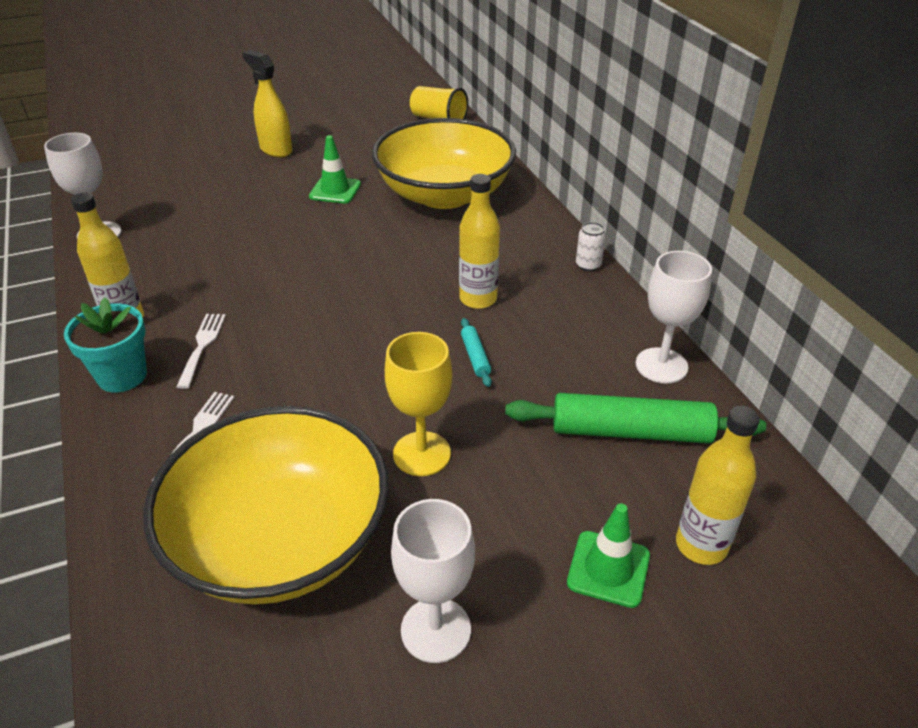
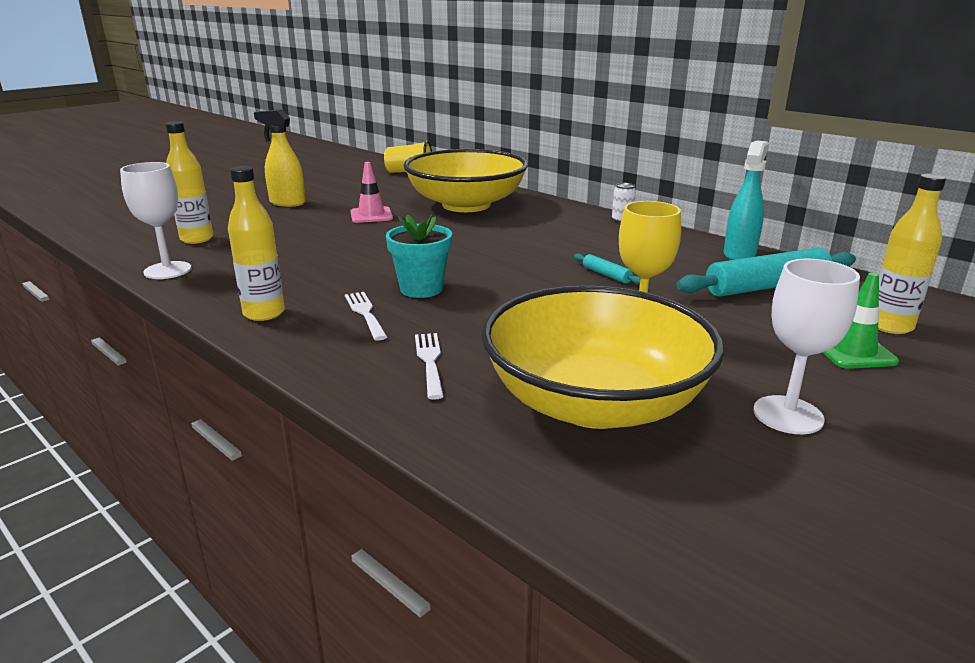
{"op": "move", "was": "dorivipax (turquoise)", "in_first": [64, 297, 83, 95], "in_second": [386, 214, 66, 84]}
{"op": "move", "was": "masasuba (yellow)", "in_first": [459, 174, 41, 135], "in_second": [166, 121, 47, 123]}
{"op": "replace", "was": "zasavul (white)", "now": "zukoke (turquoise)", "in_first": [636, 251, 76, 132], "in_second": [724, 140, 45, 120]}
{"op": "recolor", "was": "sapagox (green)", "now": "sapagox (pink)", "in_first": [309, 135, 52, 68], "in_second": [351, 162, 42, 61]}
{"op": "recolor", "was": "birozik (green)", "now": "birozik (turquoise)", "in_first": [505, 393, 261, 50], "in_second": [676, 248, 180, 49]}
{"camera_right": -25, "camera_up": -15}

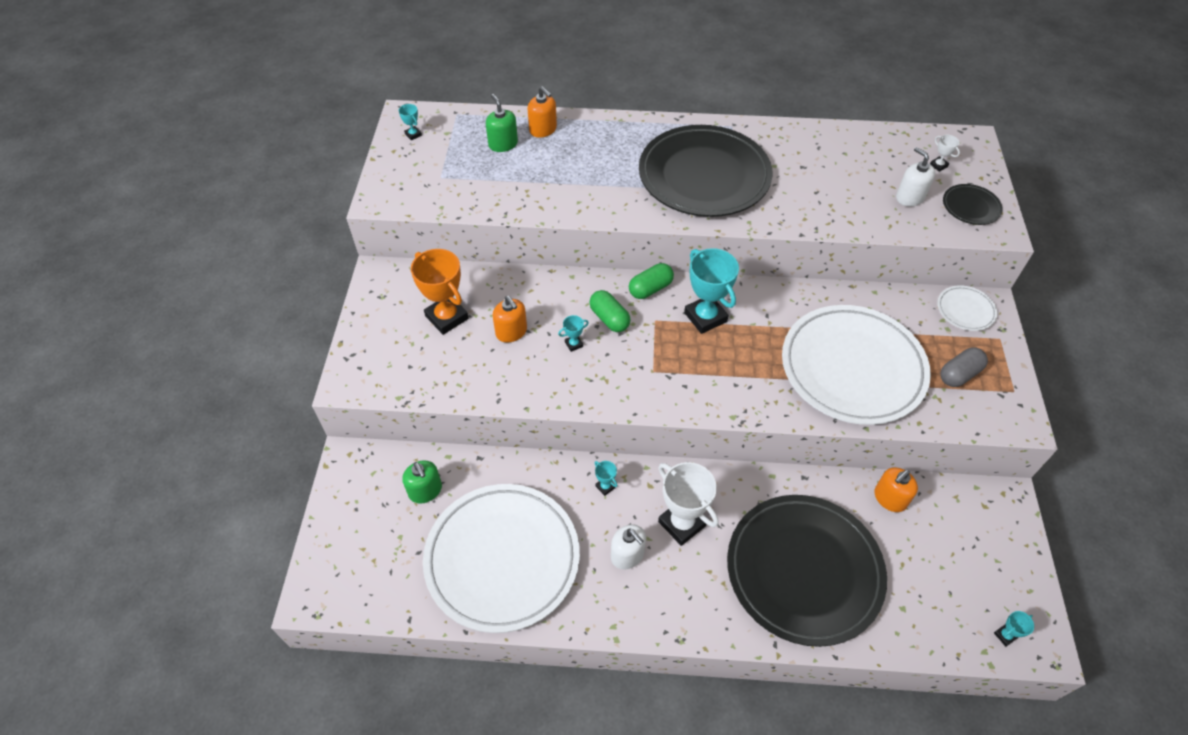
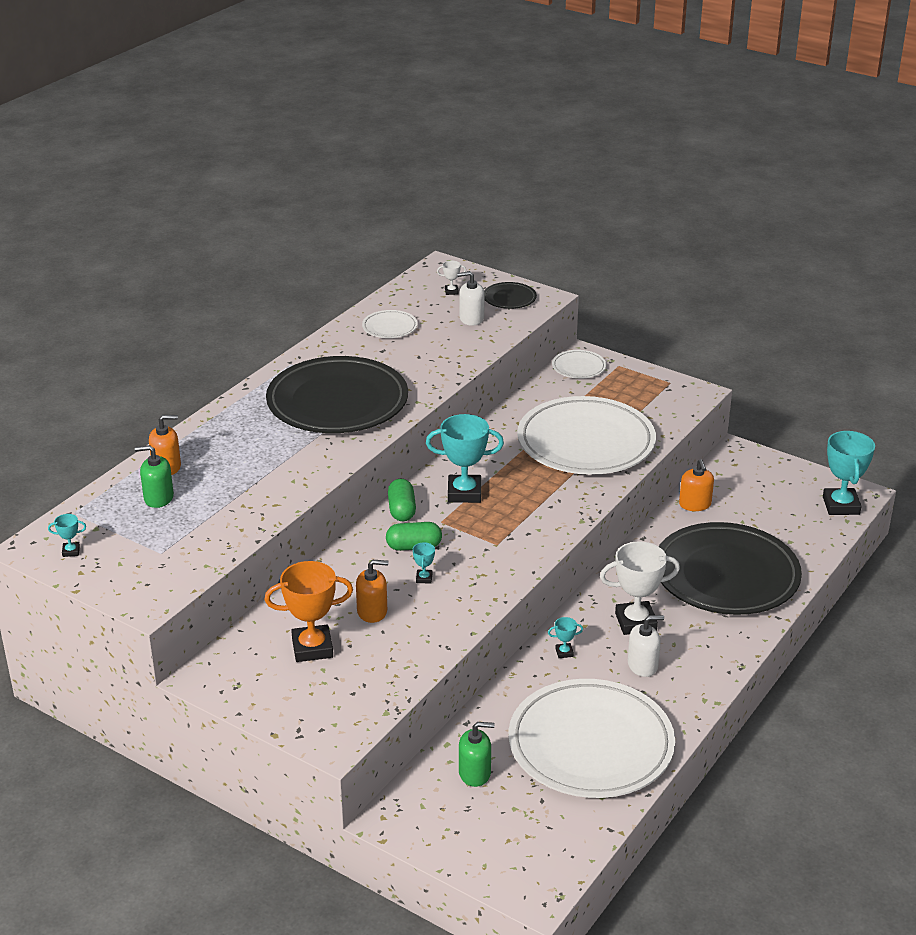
{"op": "delete", "was": "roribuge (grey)", "in_first": [940, 348, 48, 39]}
{"op": "insert", "now": "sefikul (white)", "in_second": [362, 310, 56, 28]}
{"op": "resize", "was": "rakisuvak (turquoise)", "in_first": [994, 611, 40, 36], "in_second": [823, 431, 52, 84], "ratio": 2.29}
{"camera_right": -60, "camera_up": -20}

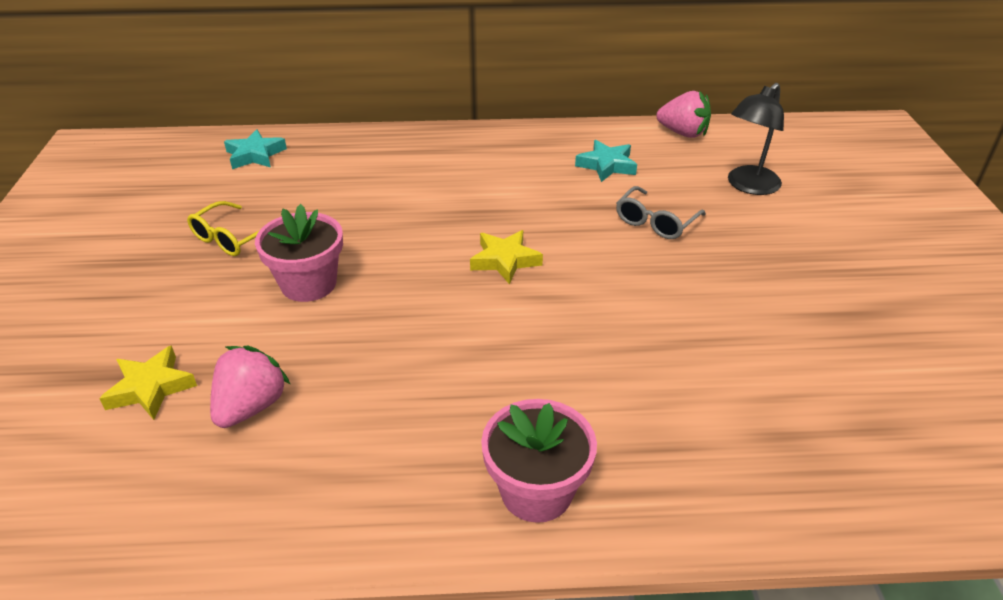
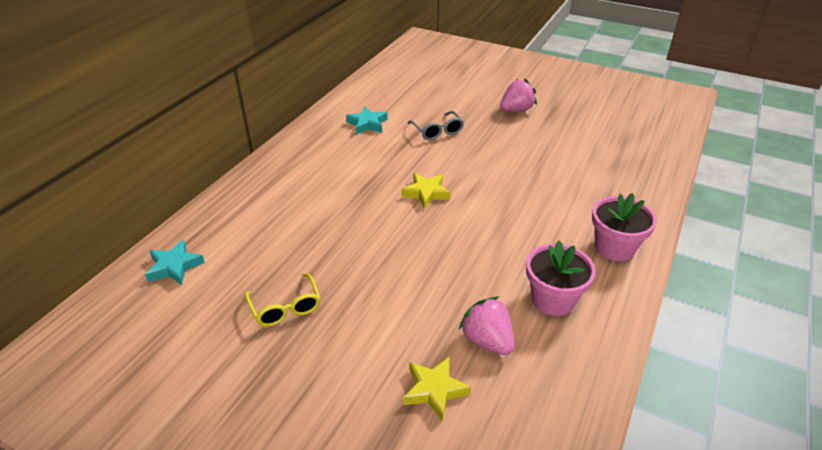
{"op": "delete", "was": "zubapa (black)", "in_first": [728, 83, 56, 112]}
{"op": "move", "was": "dorivipax (pink)", "in_first": [255, 204, 88, 98], "in_second": [526, 241, 70, 75]}
{"op": "move", "was": "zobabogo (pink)", "in_first": [656, 91, 55, 47], "in_second": [500, 79, 37, 33]}
{"camera_right": -60, "camera_up": 0}

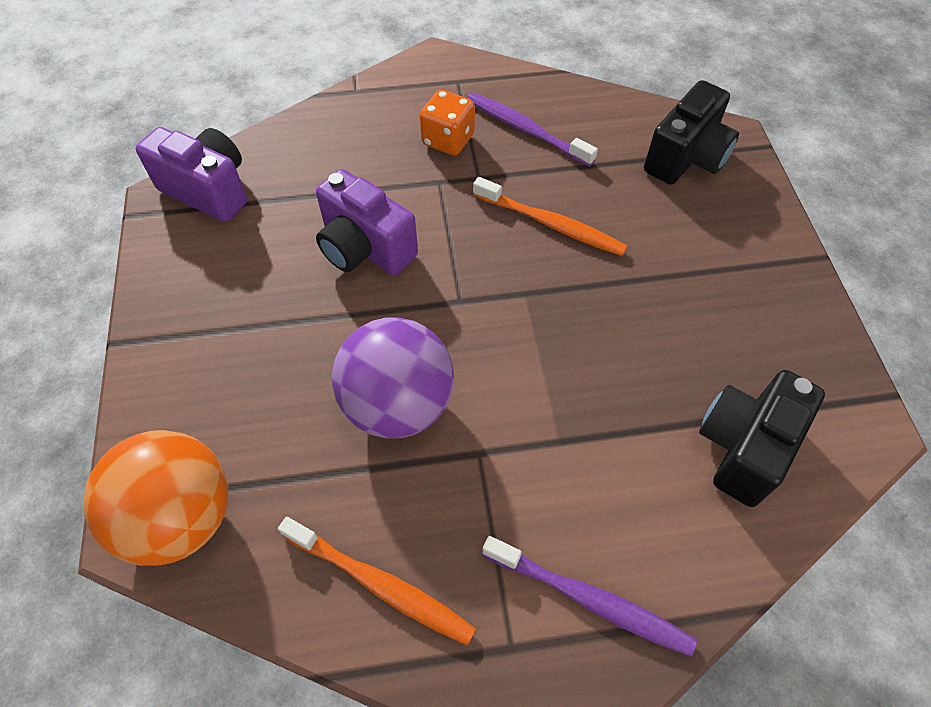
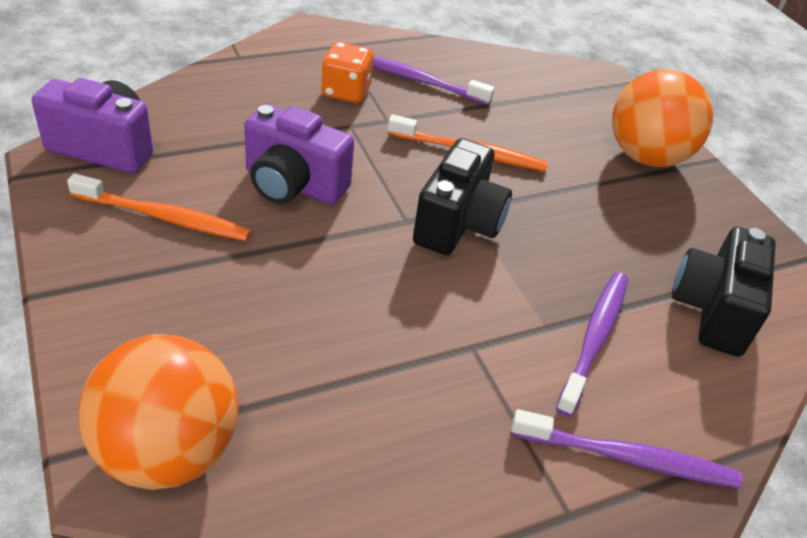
{"op": "delete", "was": "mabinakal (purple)", "in_first": [332, 317, 122, 122]}
{"op": "insert", "now": "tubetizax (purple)", "in_second": [556, 272, 72, 145]}
{"op": "insert", "now": "mabinakal (orange)", "in_second": [612, 69, 101, 98]}
{"op": "move", "was": "tubetizax (orange)", "in_first": [278, 517, 198, 129], "in_second": [67, 173, 184, 68]}
{"op": "move", "was": "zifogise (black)", "in_first": [644, 80, 95, 105], "in_second": [413, 138, 99, 117]}
{"camera_right": -20, "camera_up": -15}

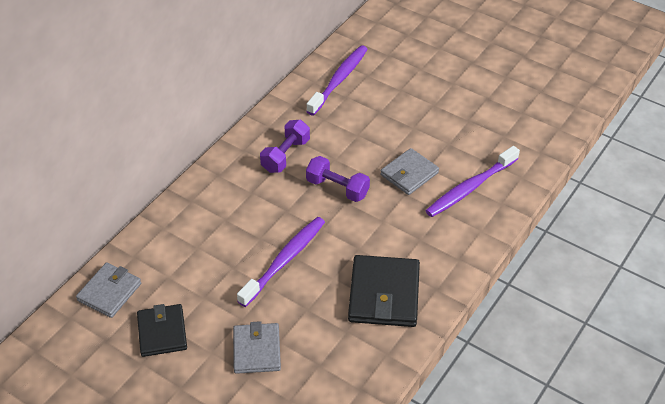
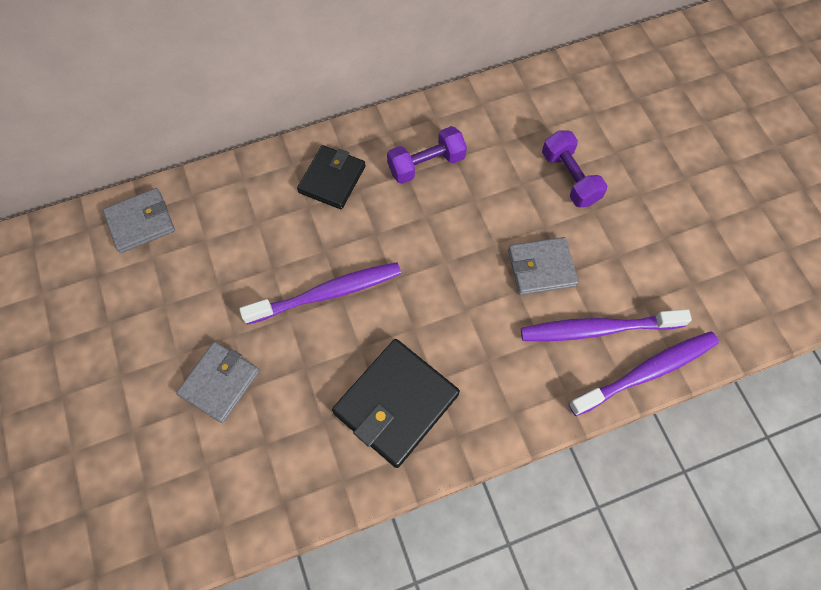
{"op": "move", "was": "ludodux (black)", "in_first": [137, 304, 50, 53], "in_second": [297, 145, 69, 64]}
{"op": "move", "was": "tubetizax (purple)", "in_first": [306, 45, 62, 70], "in_second": [569, 331, 150, 85]}
{"op": "move", "was": "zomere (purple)", "in_first": [306, 156, 64, 46], "in_second": [542, 131, 65, 76]}
{"camera_right": 35, "camera_up": 20}

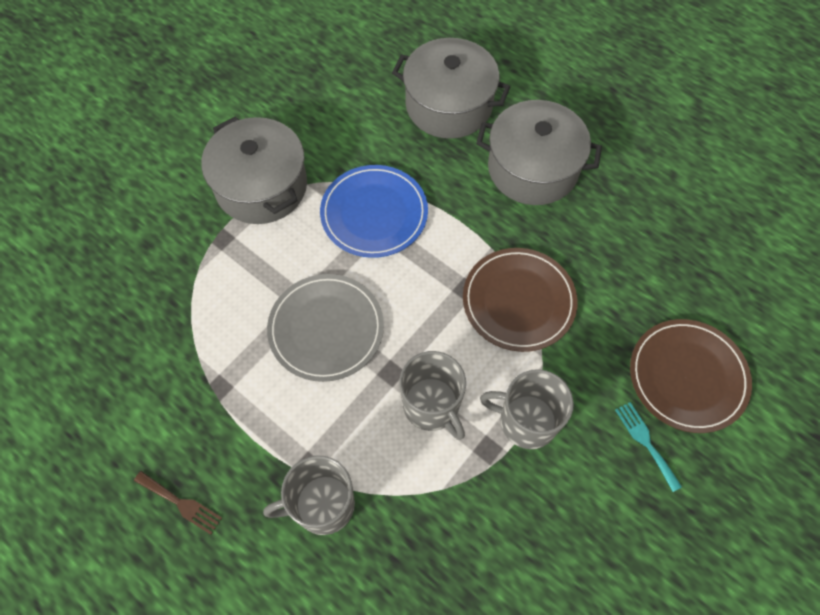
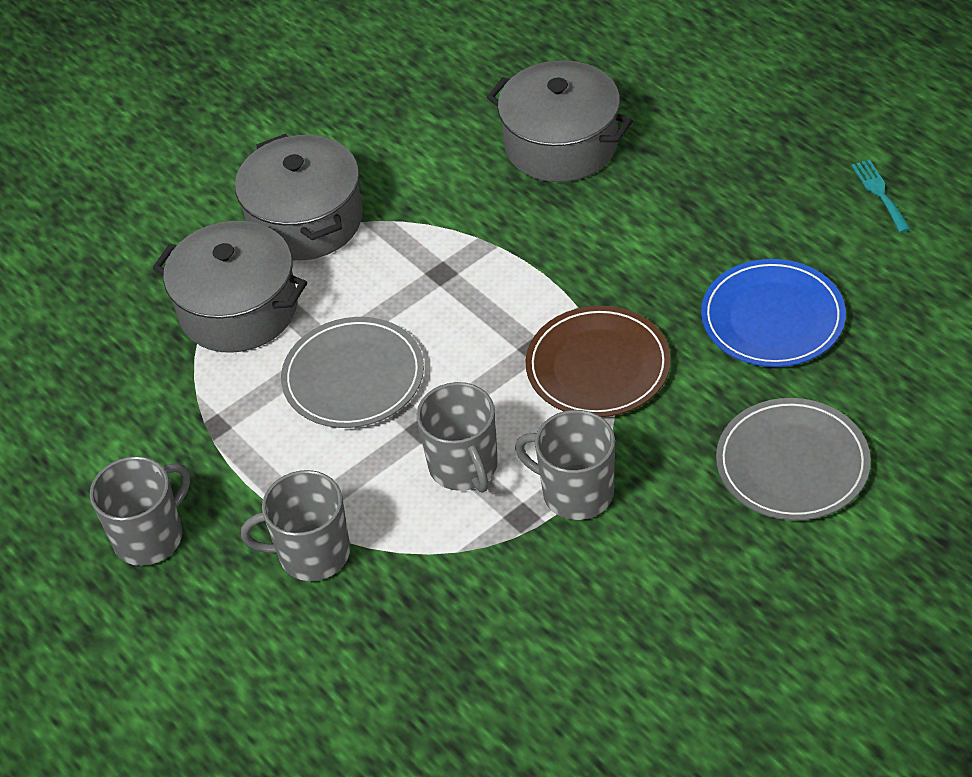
{"op": "move", "was": "sefikul (blue)", "in_first": [320, 165, 108, 93], "in_second": [701, 259, 145, 108]}
{"op": "move", "was": "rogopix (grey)", "in_first": [476, 100, 126, 105], "in_second": [153, 221, 154, 132]}
{"op": "move", "was": "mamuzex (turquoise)", "in_first": [615, 402, 67, 90], "in_second": [851, 159, 60, 74]}
{"op": "replace", "was": "mamuzex (brown)", "now": "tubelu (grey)", "in_first": [134, 471, 88, 64], "in_second": [90, 456, 100, 110]}
{"op": "recolor", "was": "sefikul (brown)", "now": "sefikul (grey)", "in_first": [630, 319, 122, 114], "in_second": [716, 398, 155, 122]}
{"camera_right": 15, "camera_up": -15}

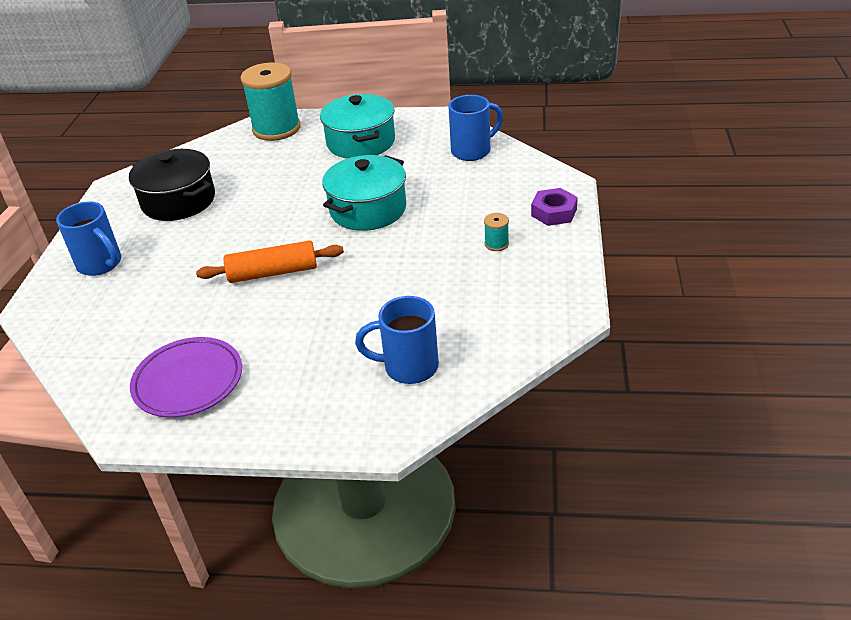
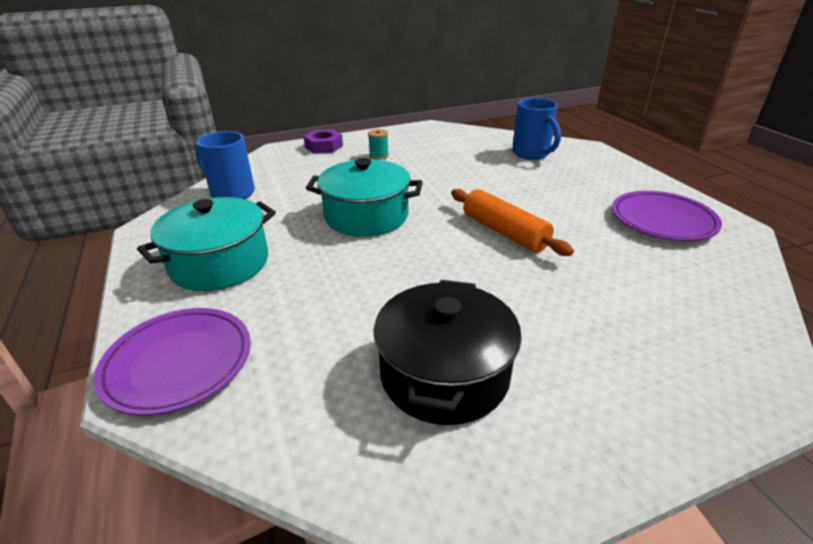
{"op": "delete", "was": "tubelu (blue)", "in_first": [56, 201, 65, 75]}
{"op": "replace", "was": "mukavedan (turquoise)", "now": "sefikul (purple)", "in_first": [240, 62, 61, 79], "in_second": [94, 308, 157, 108]}
{"camera_right": -120, "camera_up": -5}

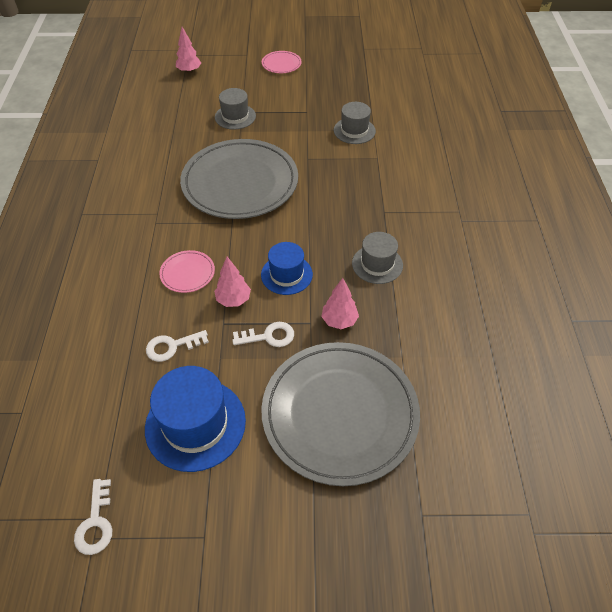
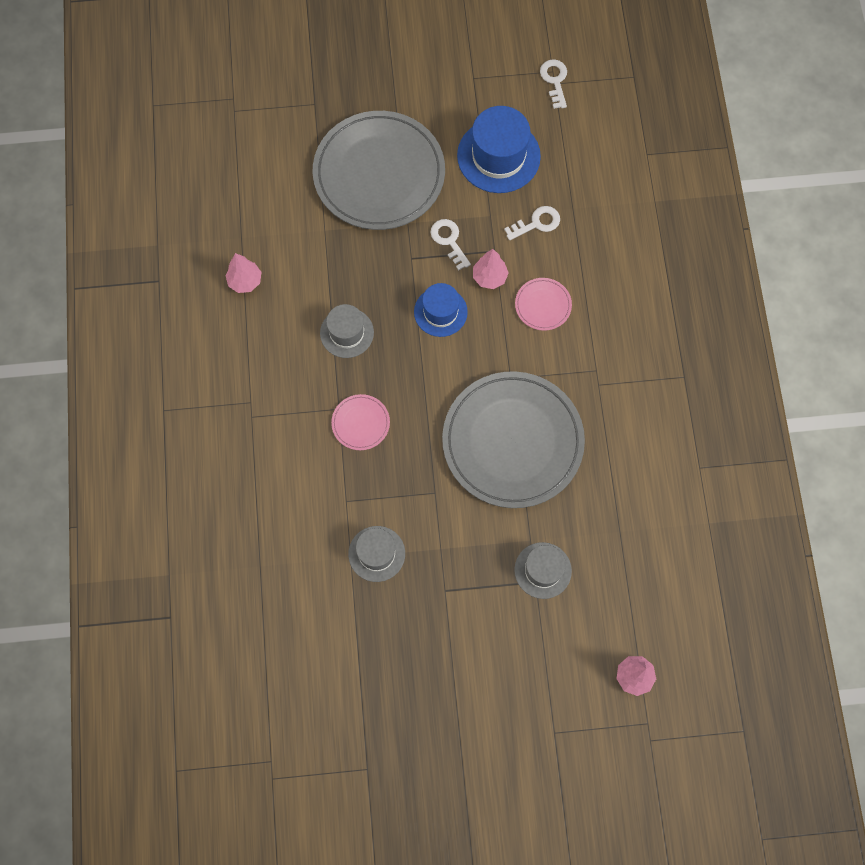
{"op": "move", "was": "sefikul (pink)", "in_first": [262, 51, 40, 22], "in_second": [331, 394, 59, 56]}
{"op": "move", "was": "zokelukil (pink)", "in_first": [321, 278, 38, 51], "in_second": [225, 253, 36, 40]}
{"op": "rotate", "was": "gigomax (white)", "in_first": [232, 322, 62, 25], "in_second": [430, 219, 41, 51], "clockwise": 75}
{"camera_right": 175, "camera_up": 20}

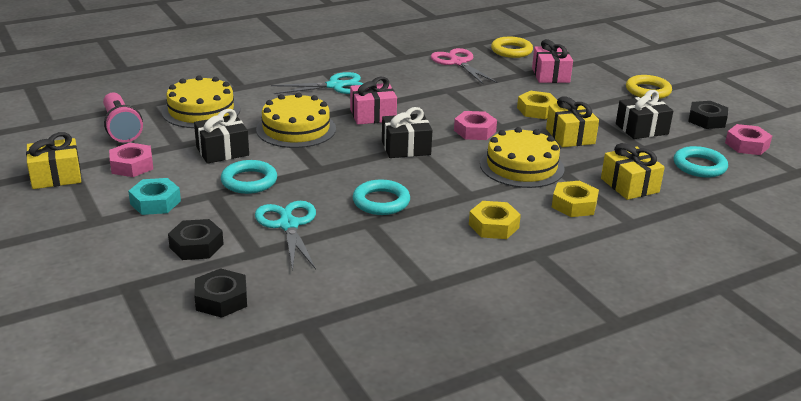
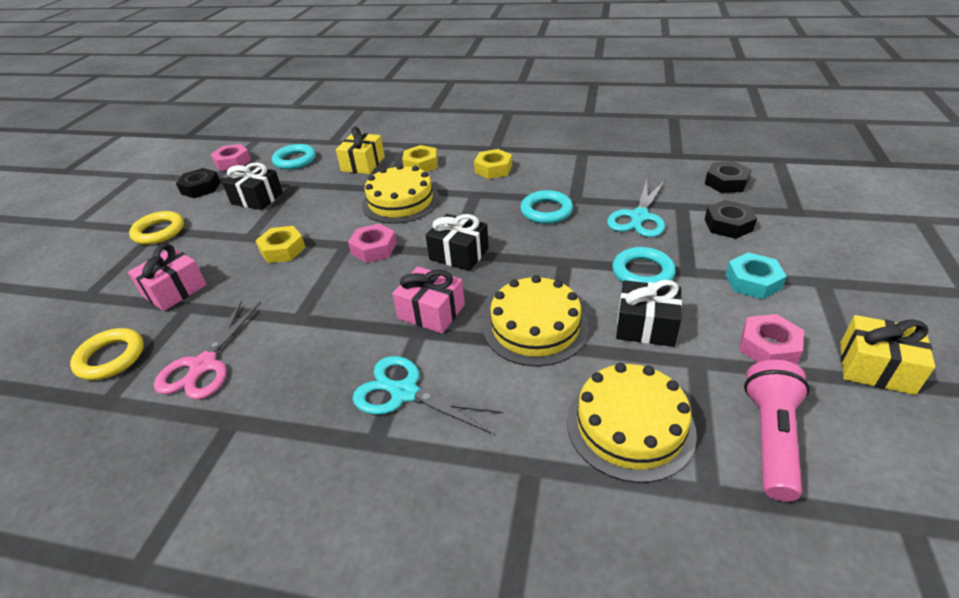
{"op": "delete", "was": "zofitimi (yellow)", "in_first": [546, 96, 53, 51]}
{"camera_right": -135, "camera_up": 10}

